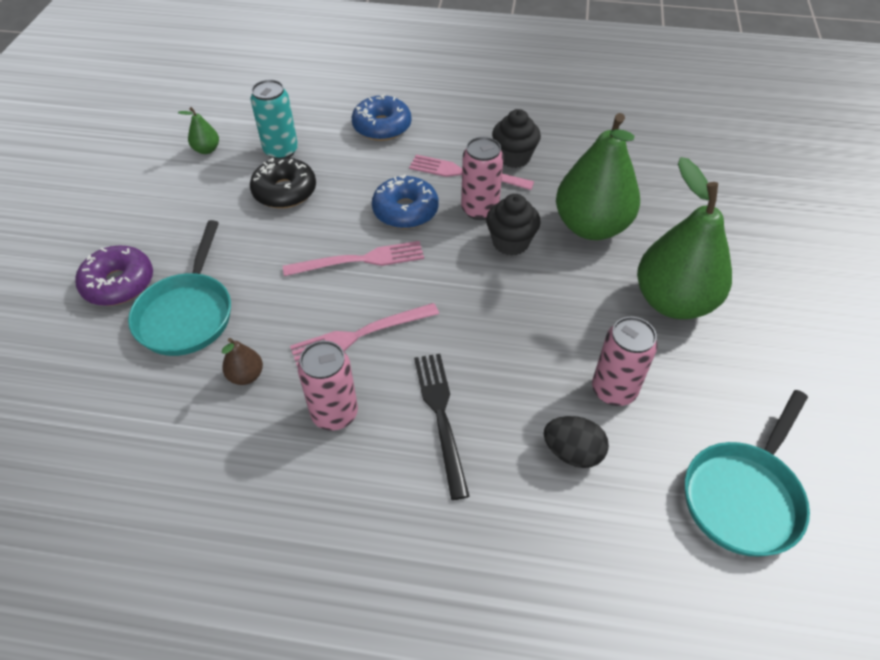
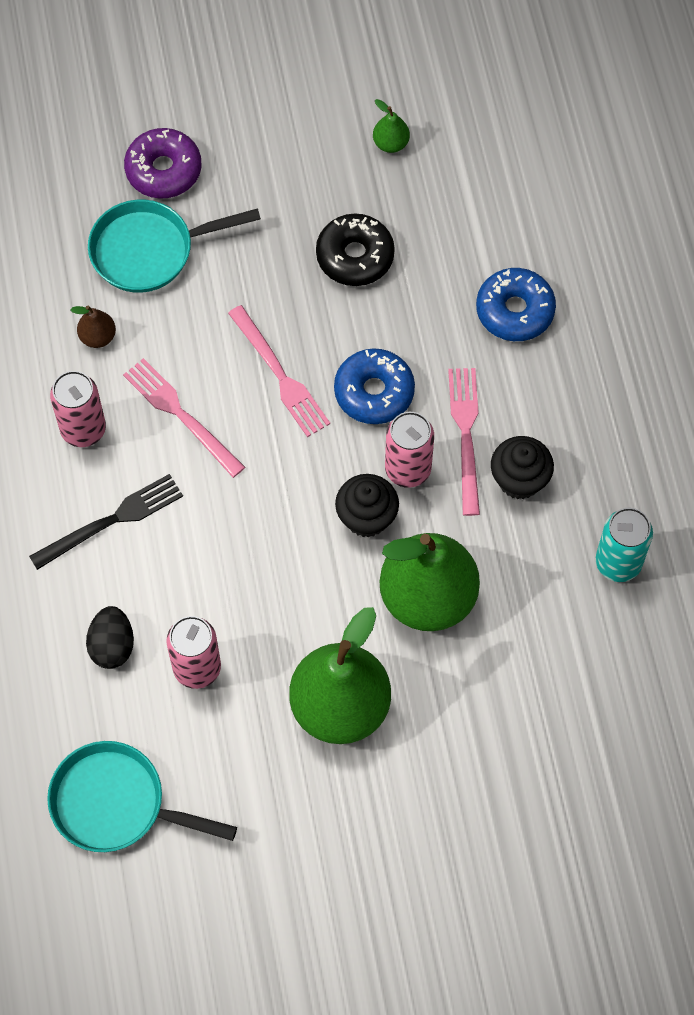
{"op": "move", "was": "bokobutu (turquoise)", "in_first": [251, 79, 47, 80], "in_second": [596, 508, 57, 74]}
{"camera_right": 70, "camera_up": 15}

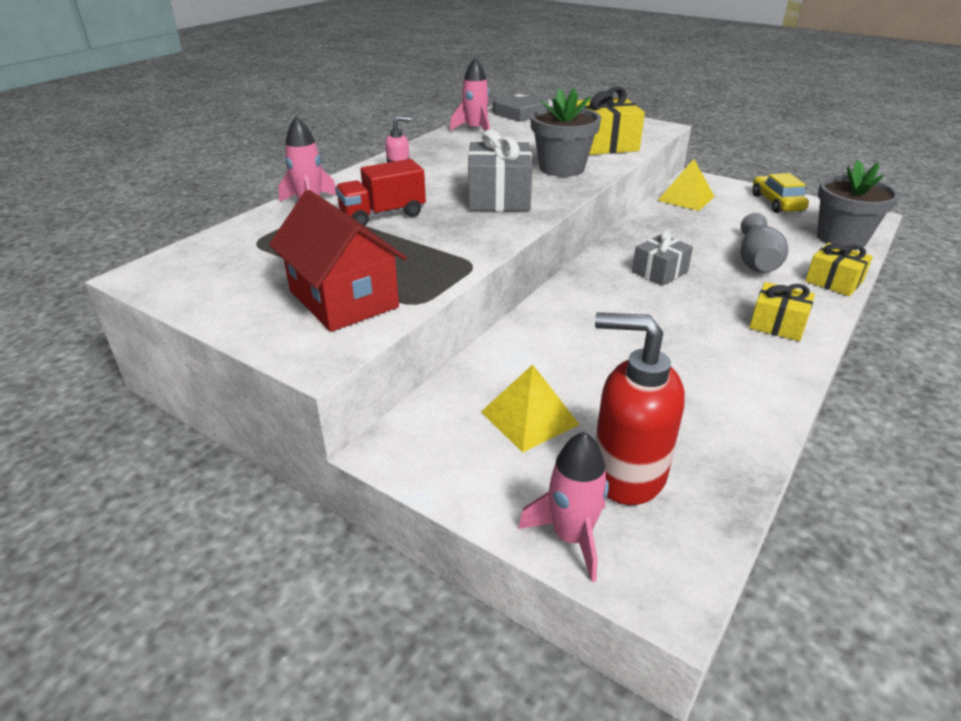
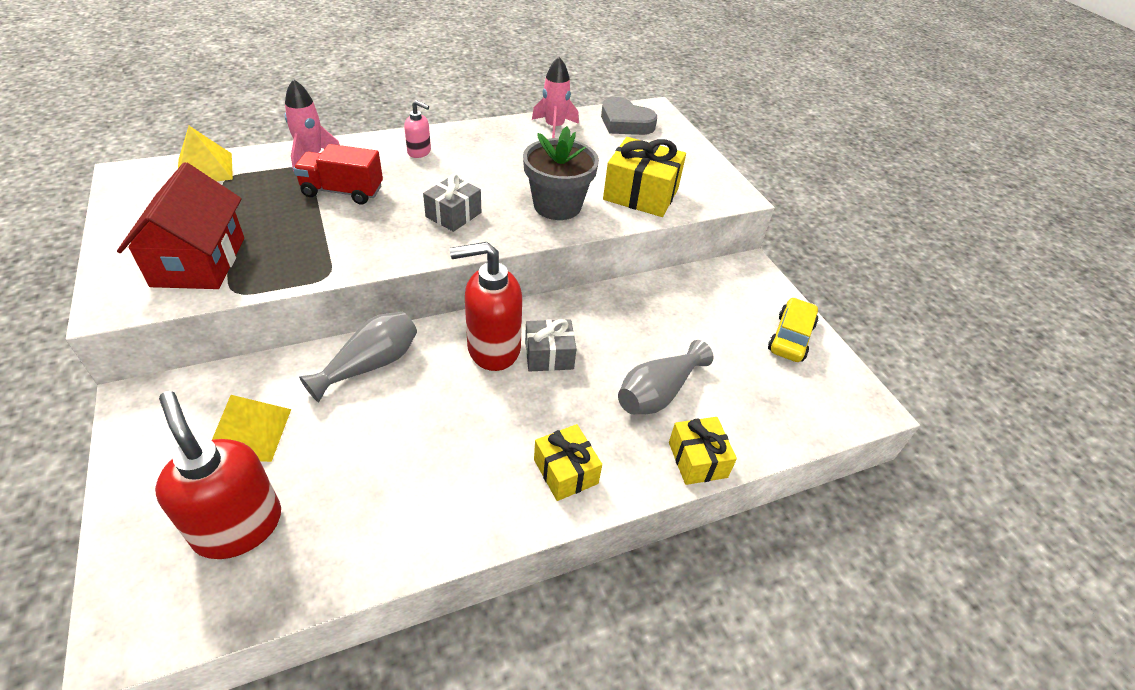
{"op": "delete", "was": "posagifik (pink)", "in_first": [518, 432, 91, 150]}
{"op": "delete", "was": "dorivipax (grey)", "in_first": [817, 160, 82, 89]}
{"op": "insert", "now": "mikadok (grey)", "in_second": [299, 312, 118, 90]}
{"op": "insert", "now": "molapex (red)", "in_second": [450, 242, 72, 129]}
{"op": "move", "was": "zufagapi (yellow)", "in_first": [657, 159, 58, 52], "in_second": [178, 126, 55, 55]}
{"op": "resize", "was": "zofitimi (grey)", "in_first": [468, 130, 64, 81], "in_second": [423, 174, 58, 58], "ratio": 0.63}
{"camera_right": 30, "camera_up": 10}

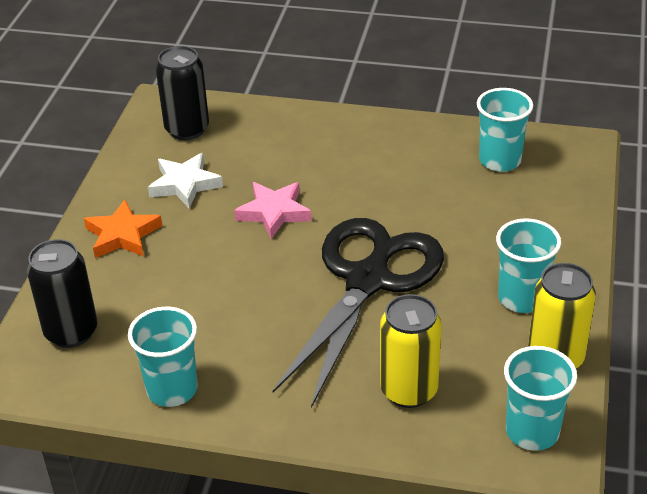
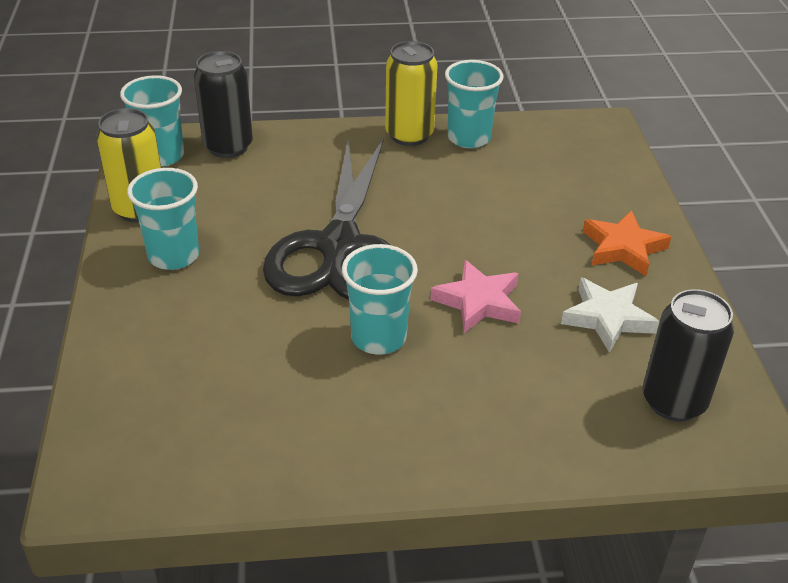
{"op": "move", "was": "bokobutu (black)", "in_first": [27, 239, 70, 109], "in_second": [194, 51, 59, 107]}
{"op": "move", "was": "bokobutu (yellow)", "in_first": [380, 294, 62, 114], "in_second": [385, 41, 53, 105]}
{"op": "move", "was": "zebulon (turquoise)", "in_first": [477, 88, 56, 84], "in_second": [342, 244, 76, 111]}
{"camera_right": 160, "camera_up": 0}

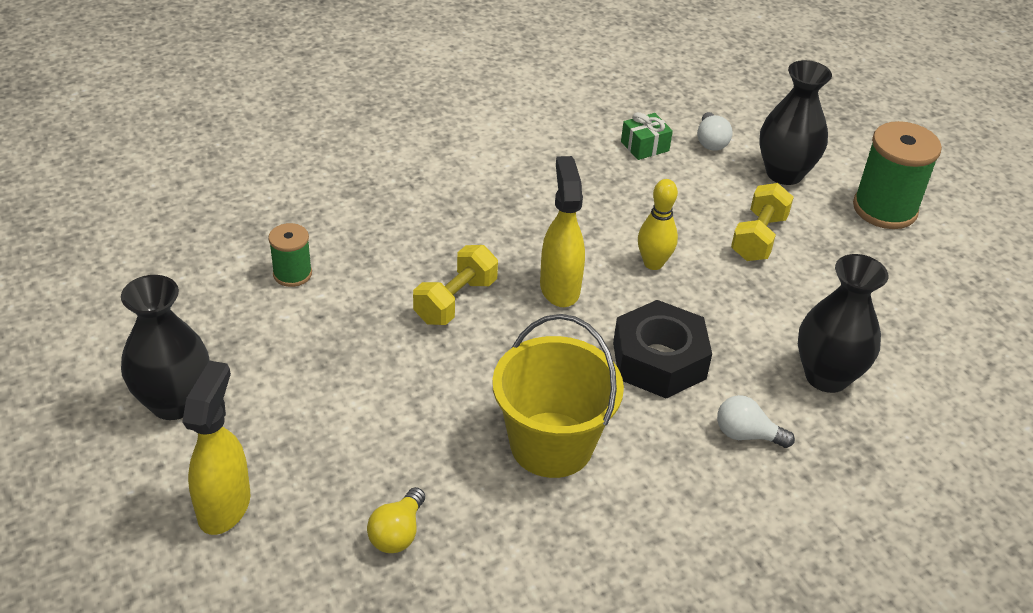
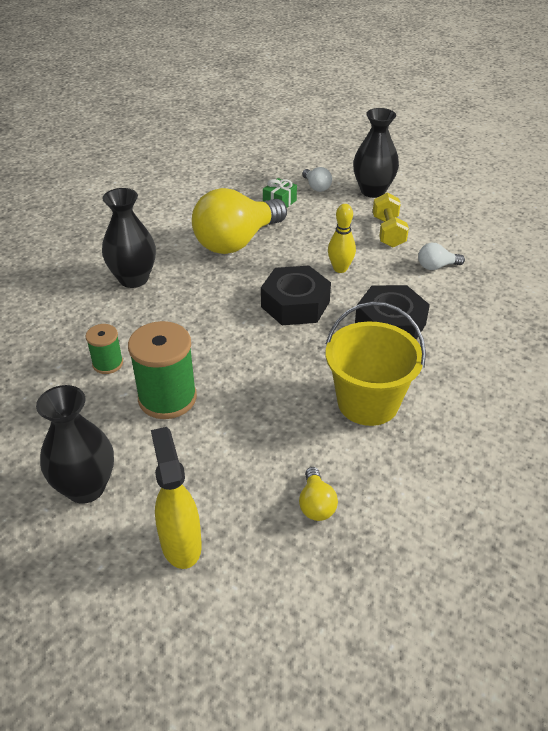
{"op": "delete", "was": "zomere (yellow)", "in_first": [413, 245, 85, 80]}
{"op": "insert", "now": "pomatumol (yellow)", "in_second": [192, 188, 95, 66]}
{"op": "move", "was": "pomatumol (white)", "in_first": [717, 395, 78, 53], "in_second": [418, 243, 47, 27]}
{"op": "move", "was": "mikadok (black)", "in_first": [798, 254, 90, 139], "in_second": [102, 188, 54, 100]}
{"op": "move", "was": "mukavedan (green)", "in_first": [853, 121, 89, 108], "in_second": [128, 321, 69, 98]}
{"op": "replace", "was": "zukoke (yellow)", "now": "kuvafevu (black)", "in_first": [540, 156, 45, 151], "in_second": [261, 266, 70, 59]}
{"camera_right": -25, "camera_up": 0}

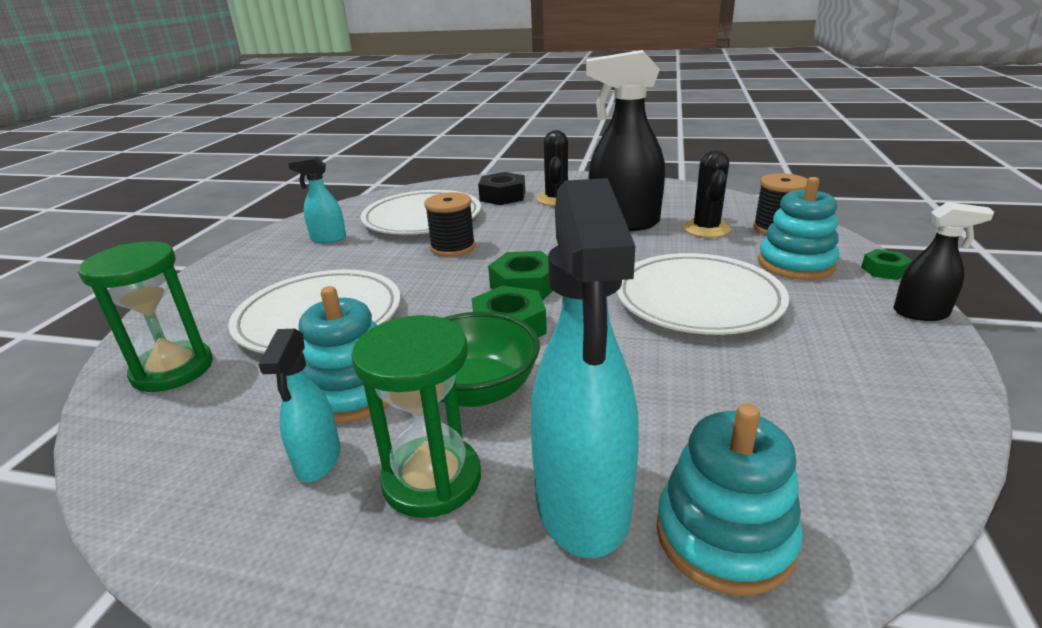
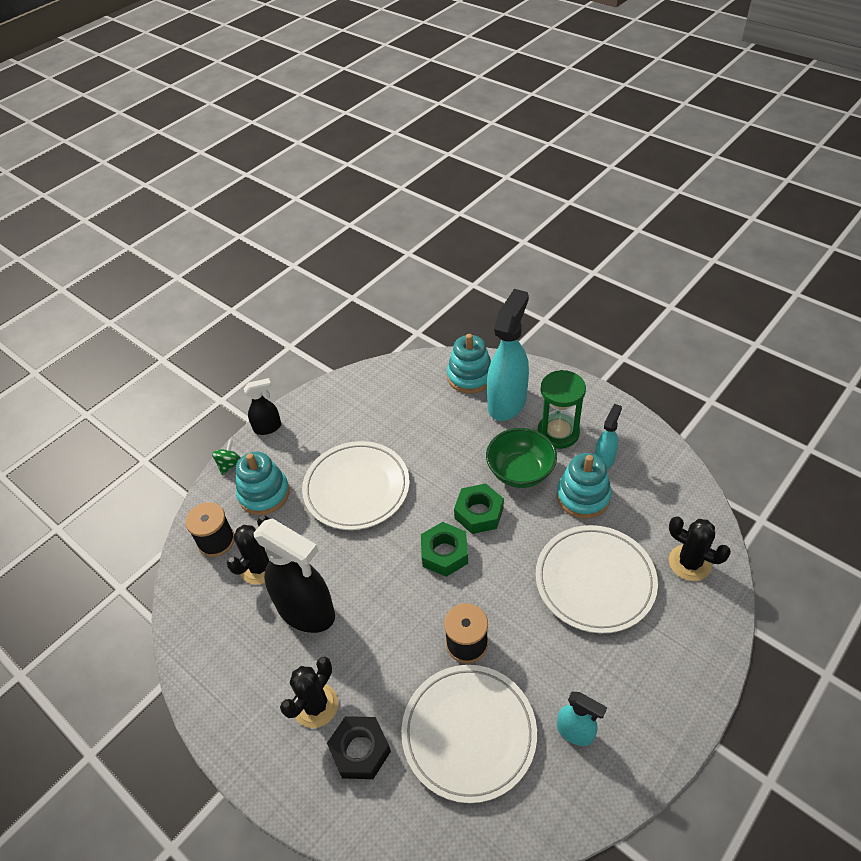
{"op": "replace", "was": "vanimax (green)", "now": "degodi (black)", "in_first": [78, 241, 135, 151], "in_second": [669, 516, 62, 65]}
{"op": "replace", "was": "kuvafevu (green)", "now": "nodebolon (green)", "in_first": [861, 249, 51, 31], "in_second": [212, 439, 29, 36]}
{"op": "rotate", "was": "zukoke (black)", "in_first": [893, 202, 101, 119], "in_second": [244, 378, 37, 57], "clockwise": 120}
{"camera_right": -150, "camera_up": 20}

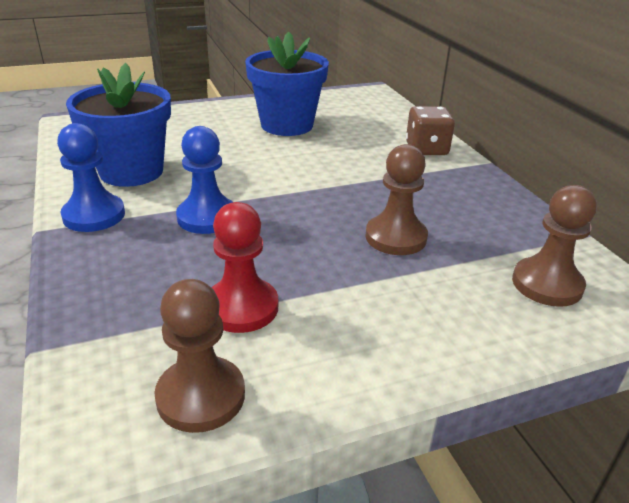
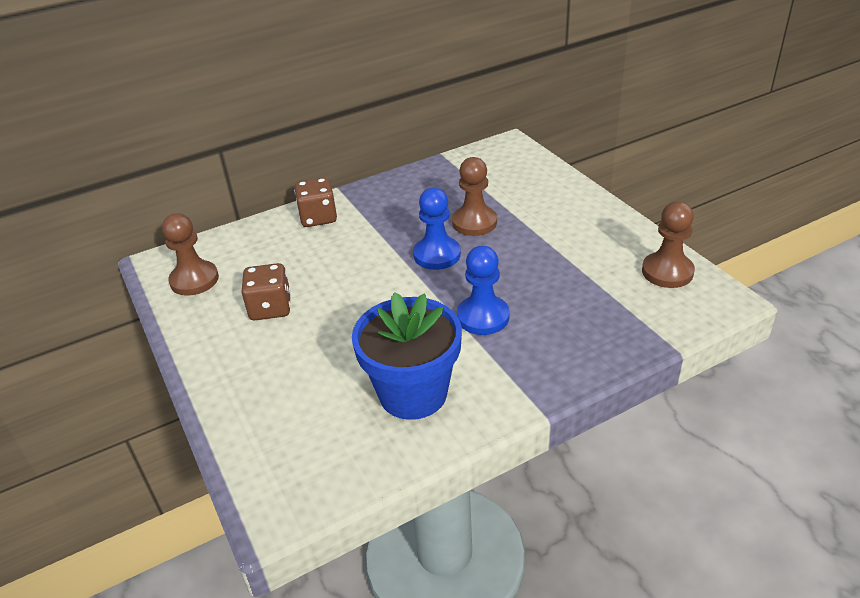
{"op": "delete", "was": "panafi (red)", "in_first": [211, 202, 67, 131]}
{"op": "move", "was": "panafi (blue)", "in_first": [57, 123, 68, 109], "in_second": [413, 188, 48, 82]}
{"op": "move", "was": "panafi (brown)", "in_first": [512, 185, 85, 122], "in_second": [162, 213, 57, 83]}
{"op": "replace", "was": "dorivipax (blue)", "now": "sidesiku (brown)", "in_first": [245, 32, 84, 104], "in_second": [241, 263, 50, 57]}
{"camera_right": -95, "camera_up": 5}

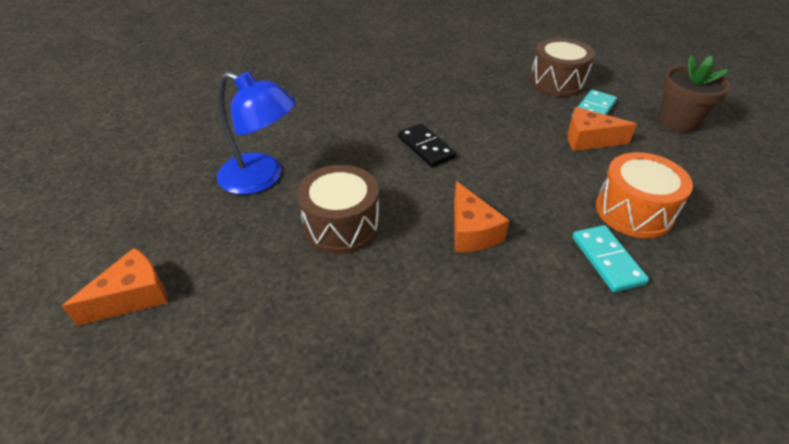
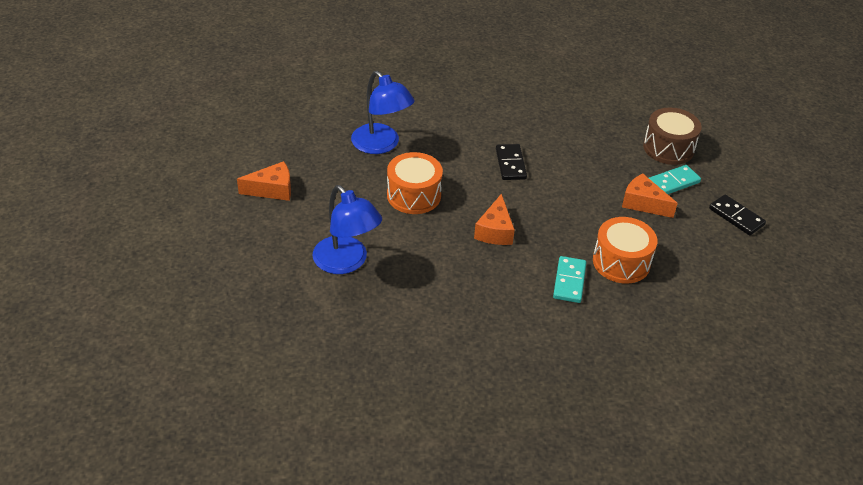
{"op": "insert", "now": "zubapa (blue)", "in_second": [312, 185, 70, 89]}
{"op": "replace", "was": "dorivipax (brown)", "now": "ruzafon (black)", "in_first": [659, 55, 71, 78], "in_second": [709, 195, 57, 40]}
{"op": "recolor", "was": "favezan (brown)", "now": "favezan (orange)", "in_first": [297, 165, 83, 89], "in_second": [387, 152, 56, 62]}
{"camera_right": 25, "camera_up": 0}

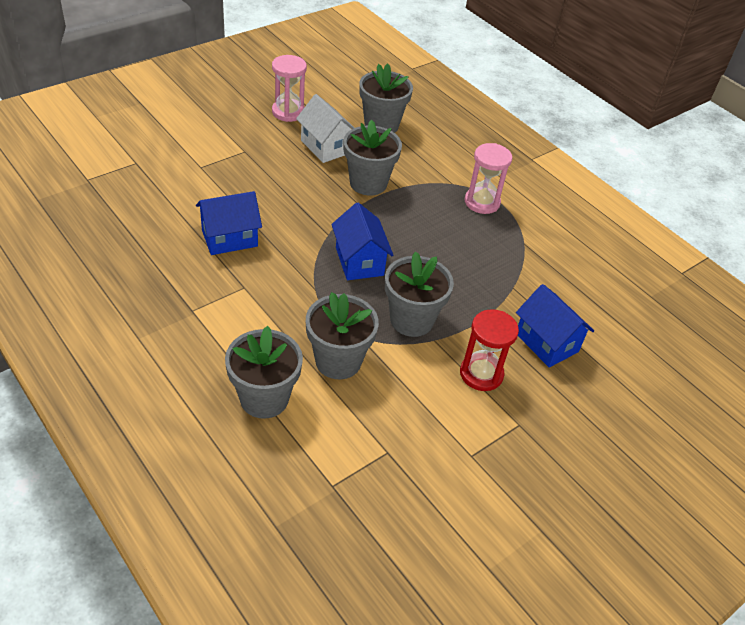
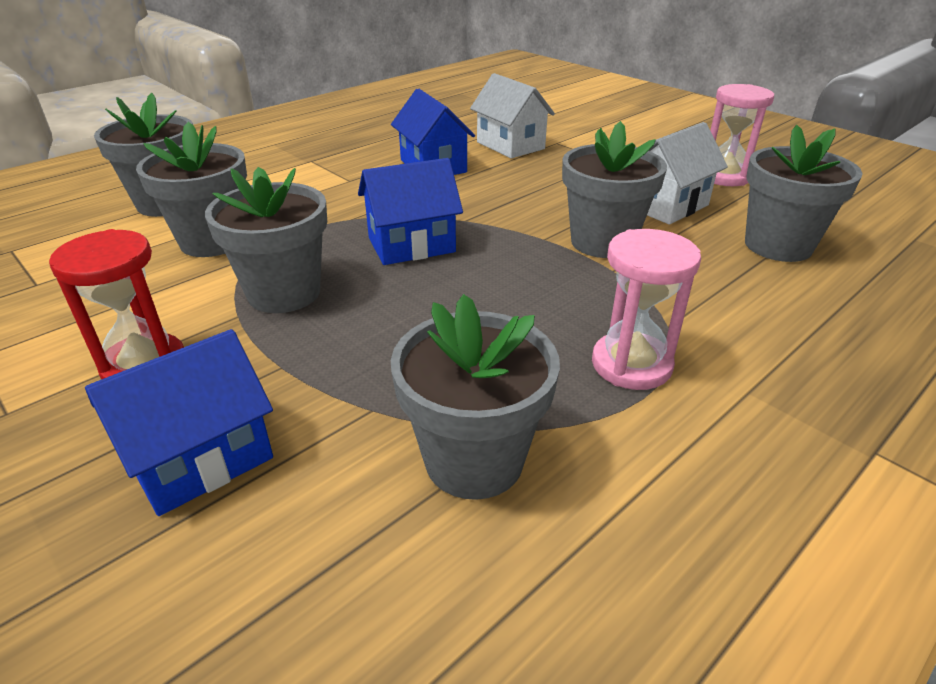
{"op": "insert", "now": "dorivipax (grey)", "in_second": [391, 294, 169, 206]}
{"op": "insert", "now": "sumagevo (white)", "in_second": [470, 73, 85, 85]}
{"camera_right": 90, "camera_up": -10}

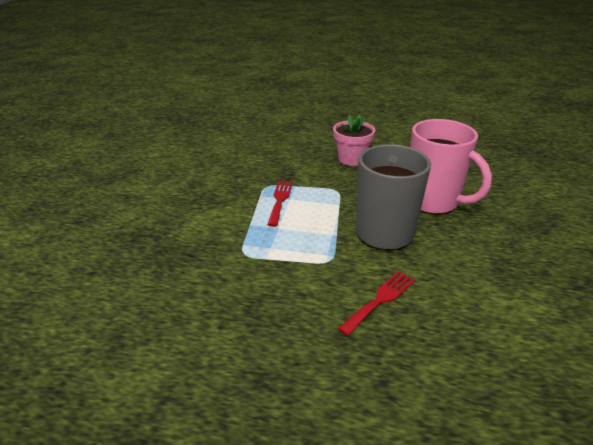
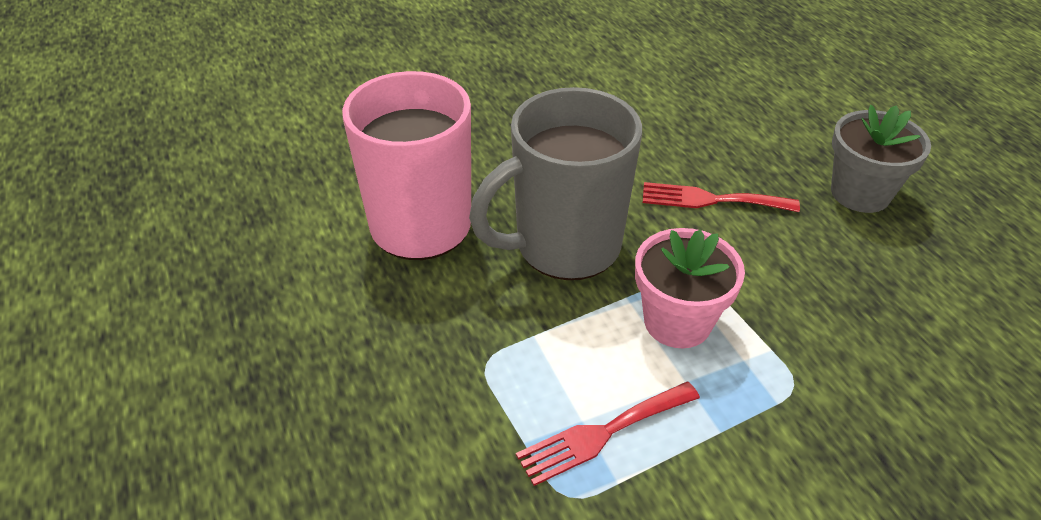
{"op": "insert", "now": "dorivipax (grey)", "in_second": [831, 105, 100, 108]}
{"op": "move", "was": "dorivipax (pink)", "in_first": [333, 114, 42, 52], "in_second": [635, 228, 110, 120]}
{"camera_right": -125, "camera_up": 10}

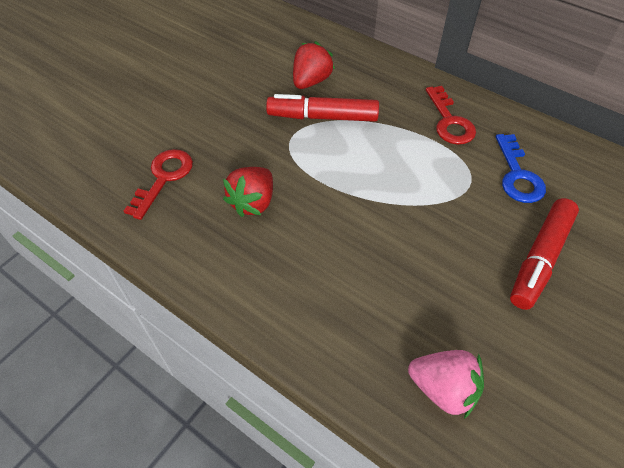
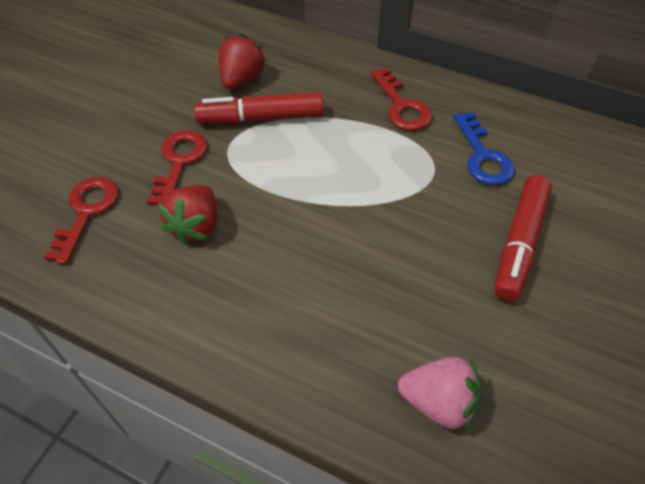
{"op": "insert", "now": "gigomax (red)", "in_second": [147, 130, 61, 75]}
{"camera_right": -10, "camera_up": 0}

